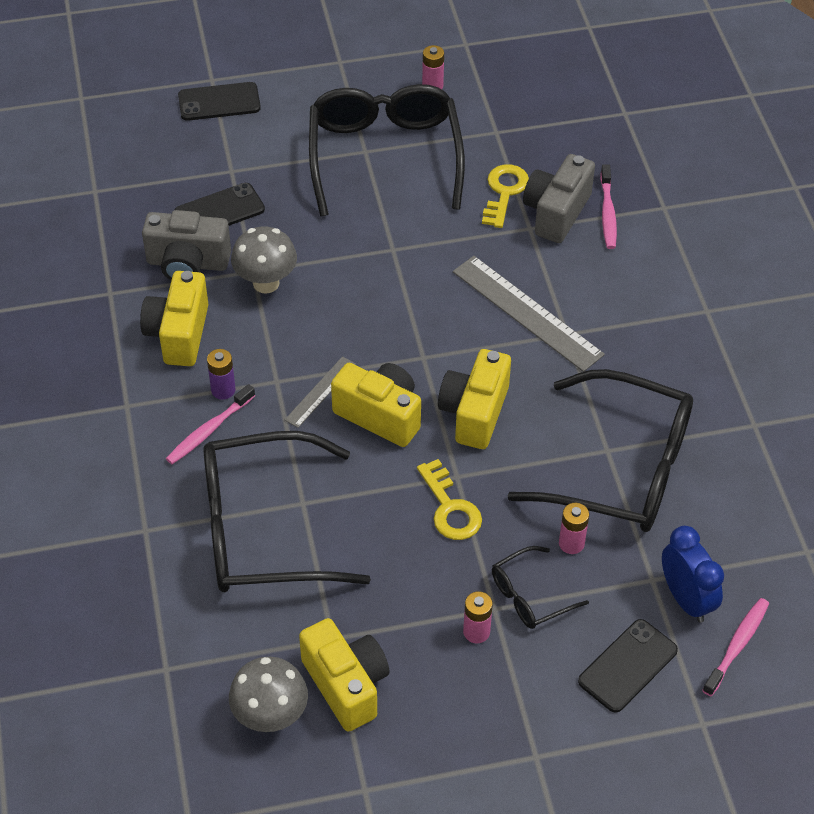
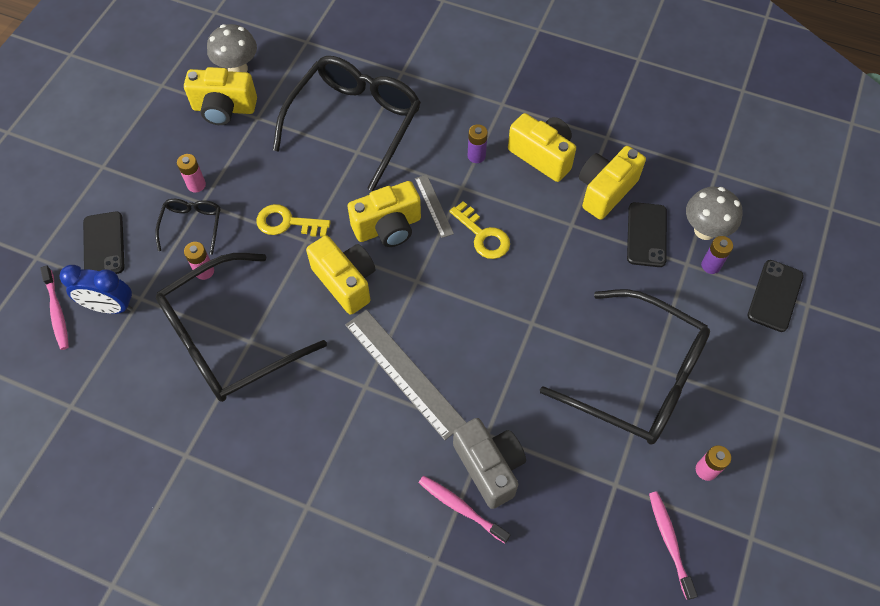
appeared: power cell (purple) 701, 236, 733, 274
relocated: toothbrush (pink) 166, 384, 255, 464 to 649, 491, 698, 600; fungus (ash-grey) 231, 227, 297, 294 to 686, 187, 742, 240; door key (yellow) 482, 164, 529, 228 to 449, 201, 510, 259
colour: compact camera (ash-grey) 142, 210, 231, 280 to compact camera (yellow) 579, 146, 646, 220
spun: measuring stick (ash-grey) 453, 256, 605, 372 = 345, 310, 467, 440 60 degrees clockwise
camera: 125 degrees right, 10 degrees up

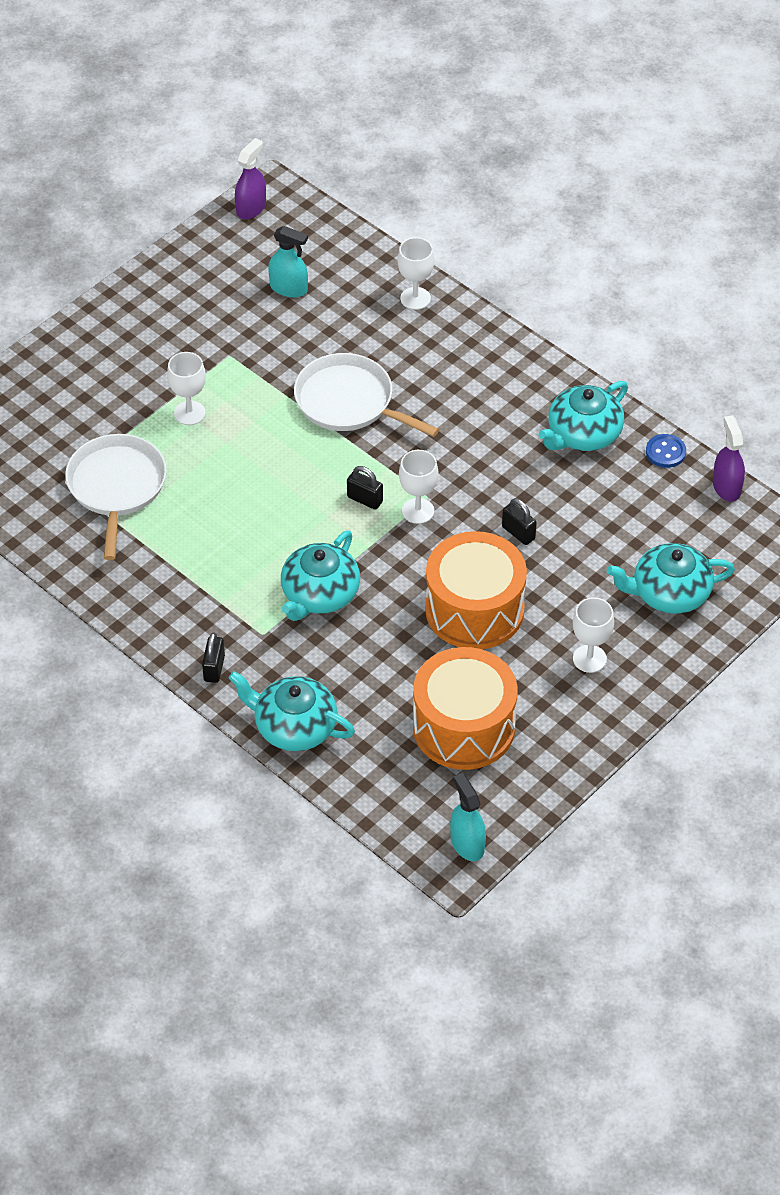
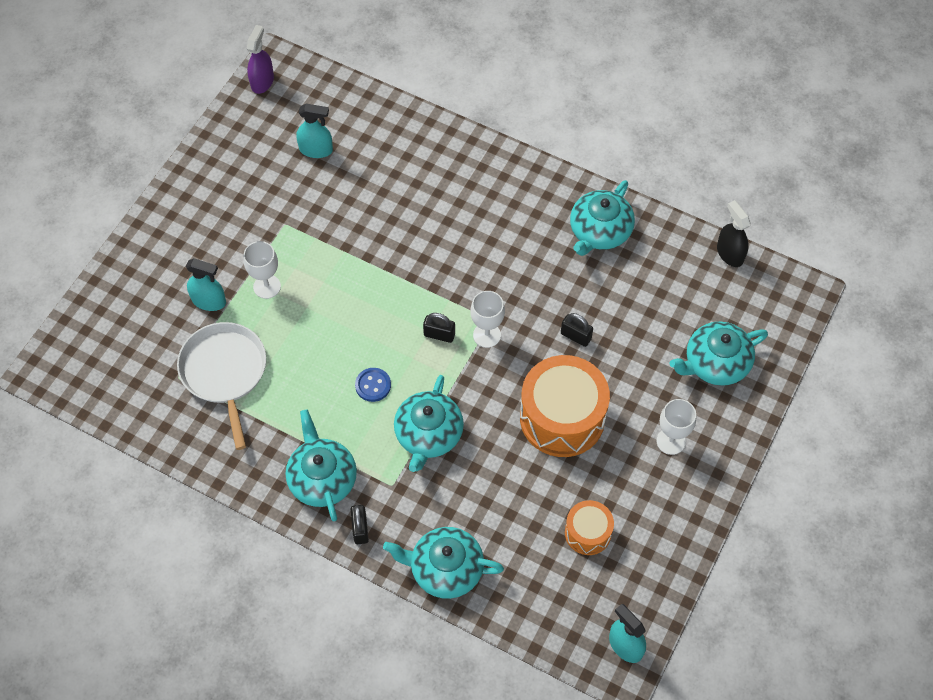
missing: frying pan (snow-white) 294, 353, 439, 437; wine glass (snow-white) 397, 237, 435, 310
appeared: sprayer (turquoise) 186, 258, 226, 311; tea pot (turquoise) 286, 409, 357, 521
relocated: sewing button (royal blue) 646, 434, 686, 468 to 355, 368, 391, 402
colour: sprayer (purple) 713, 415, 745, 502 to sprayer (jet-black) 717, 200, 751, 267
size: snare drum (bright orange) 413, 647, 518, 770 = 565, 500, 614, 555 x0.52
camera: 15 degrees left, 10 degrees up

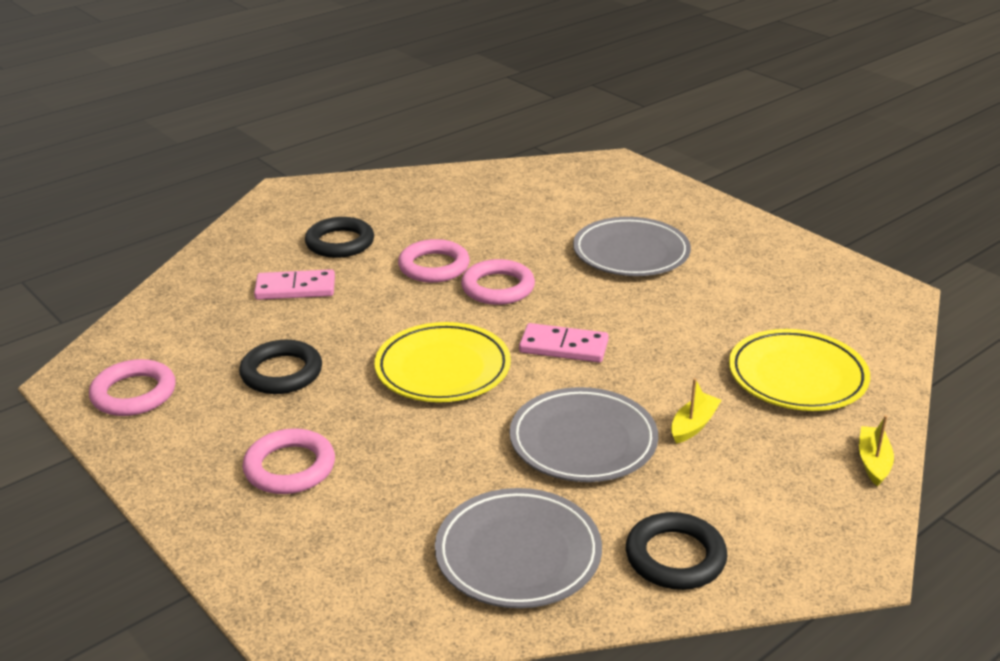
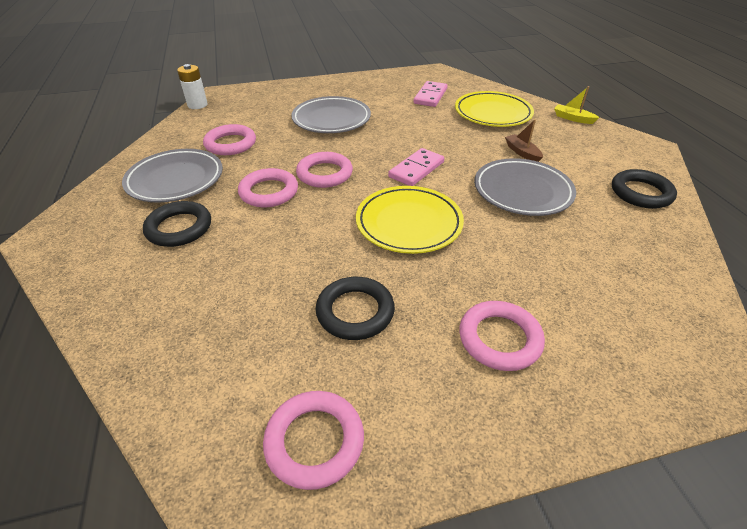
appeared: power cell (snow-white) 177, 64, 208, 109; torus (pink) 203, 124, 256, 155
relocated: domino (pink) 254, 269, 335, 300 to 414, 81, 448, 107; plate (ash-grey) 435, 488, 602, 608 to 122, 149, 223, 203
colour: toy boat (yellow) 671, 378, 722, 444 to toy boat (brown) 505, 119, 543, 162
camera: 65 degrees left, 10 degrees up

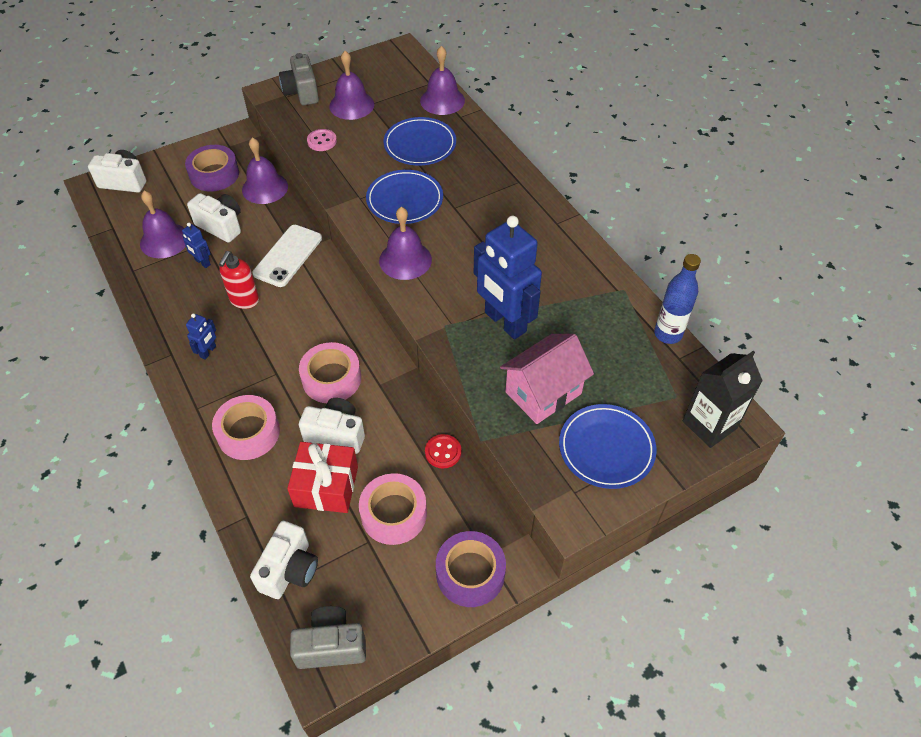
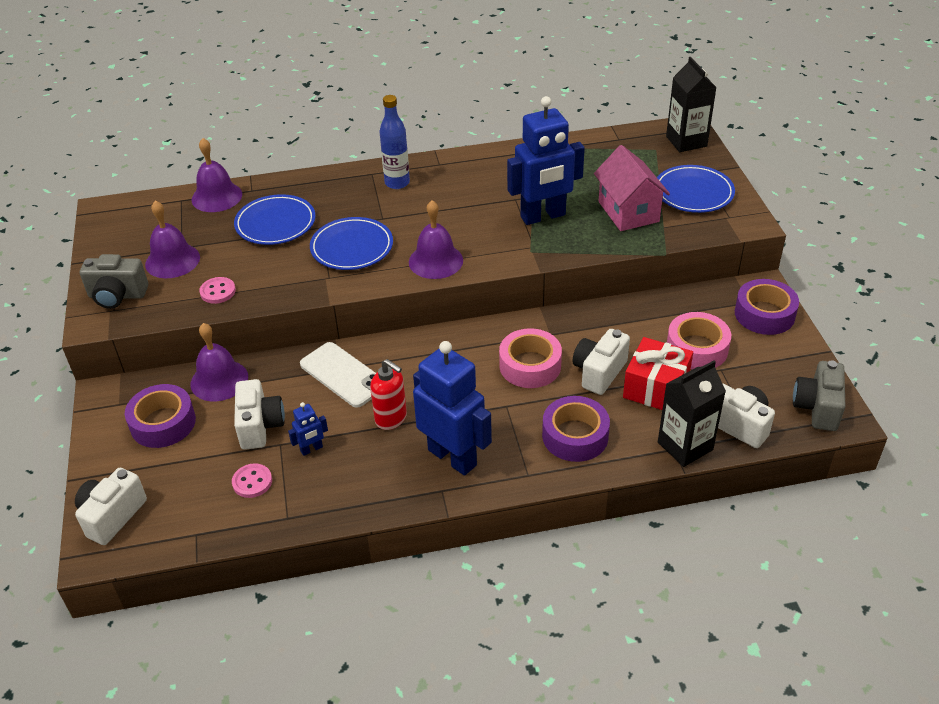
missing: sewing button (scarlet) 425, 434, 461, 468
appeared: carton (jet-black) 658, 360, 726, 467
relocated: bottle (royal blue) 654, 254, 701, 344 to 379, 95, 410, 189
exchanged: bell (purple) 140, 191, 186, 258 to sewing button (pink) 232, 463, 272, 498
colour: sticky tape (pink) 212, 395, 280, 460 to sticky tape (purple) 542, 396, 610, 462
spun: compact camera (snow-white) 187, 193, 241, 243 = 234, 379, 285, 450 120 degrees clockwise
size: robot figure (royal blue) 186, 313, 216, 360 = 413, 341, 492, 476 x2.33
camera: 70 degrees left, 10 degrees down

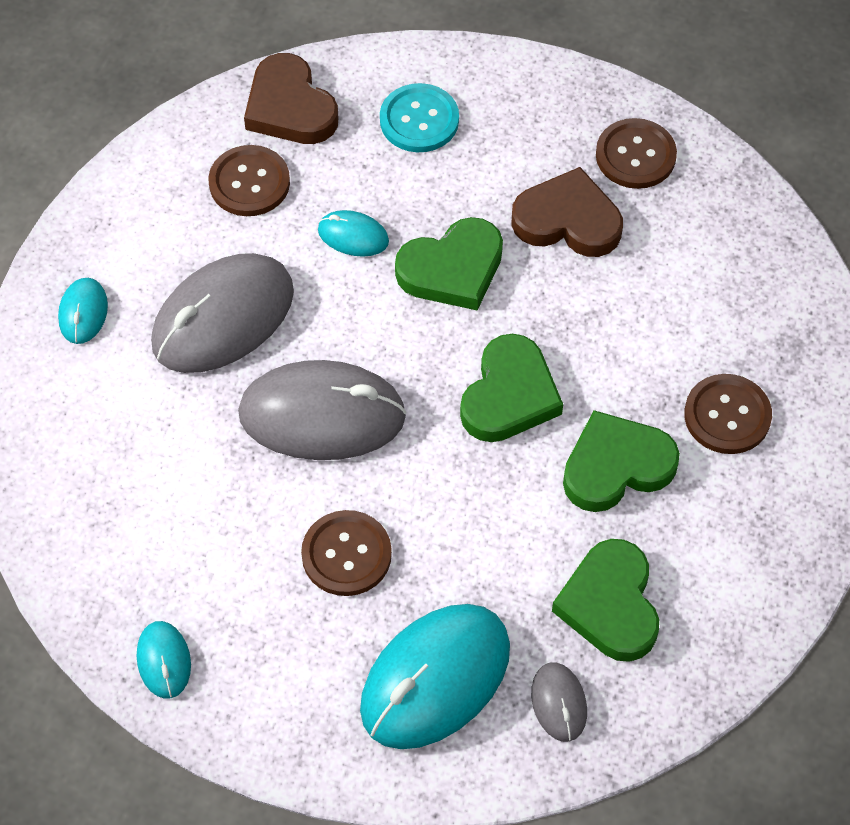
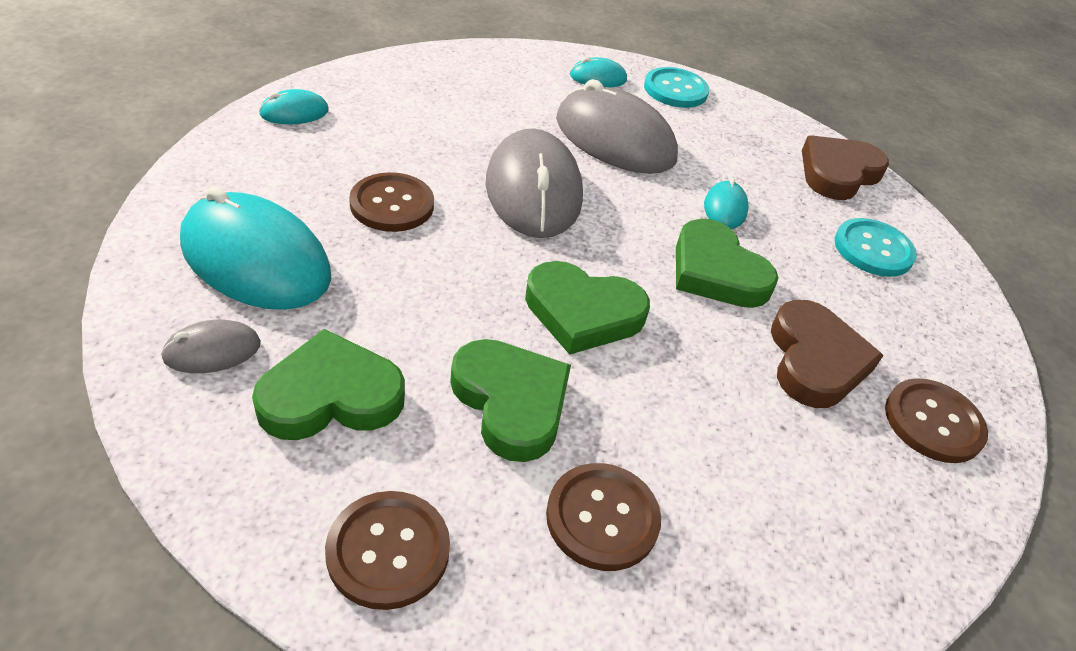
appeared: sewing button (turquoise) 644, 67, 709, 108
relocated: sewing button (brown) 208, 145, 290, 216 to 325, 491, 450, 610
camera: 75 degrees right, 15 degrees down

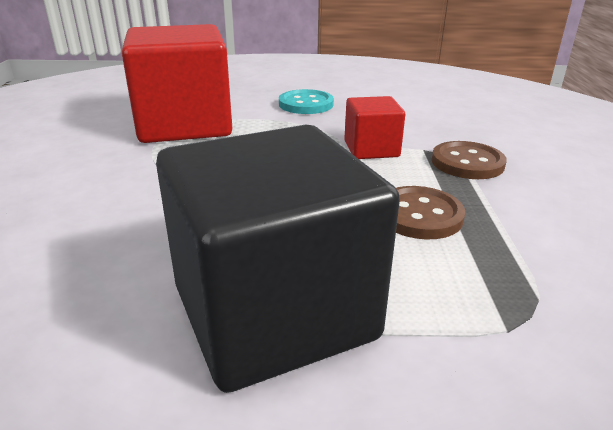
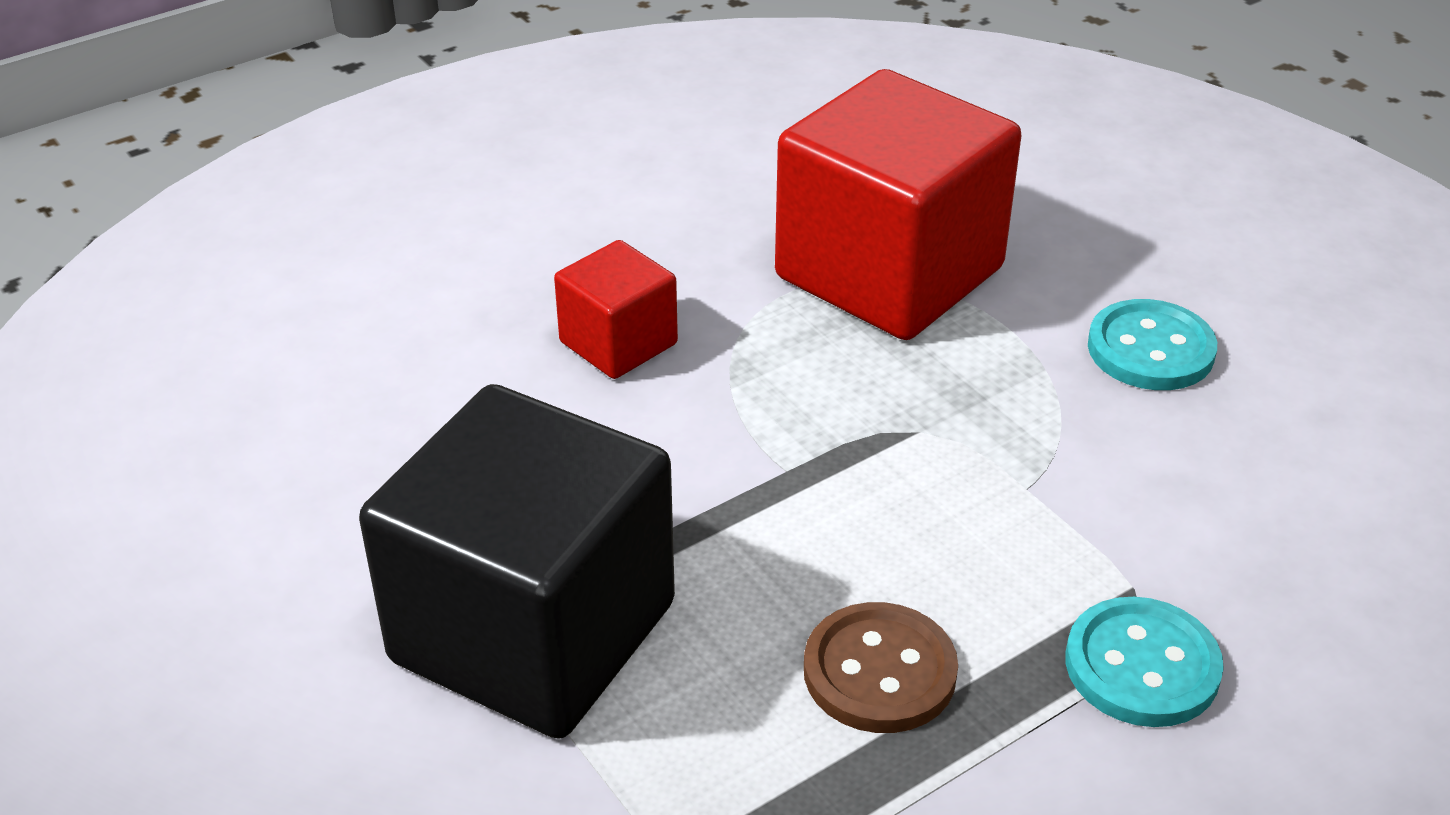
relocated: block (scarlet) 344, 96, 405, 159 to 554, 240, 678, 379
colour: sewing button (brown) 432, 141, 507, 179 to sewing button (turquoise) 1066, 597, 1224, 727
camera: 55 degrees right, 10 degrees up

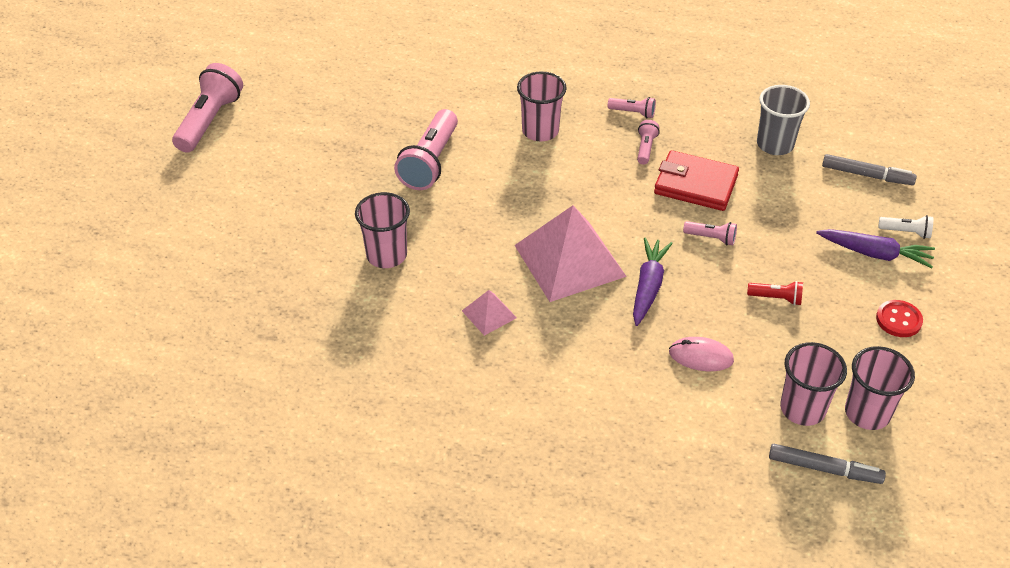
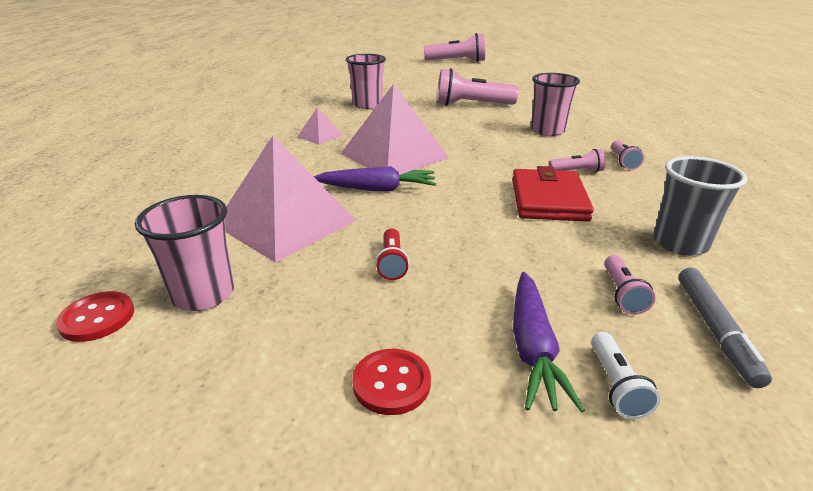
missing: beaker (pink) 845, 346, 915, 430
relocated: torch (pink) 683, 221, 737, 245 to 604, 255, 655, 315
exchanged: computer mouse (pink) 669, 337, 734, 371 to pyramid shape (pink) 225, 136, 356, 263; felt pen (ash-grey) 769, 444, 886, 484 to sewing button (scarlet) 56, 291, 134, 342
camera: 75 degrees right, 15 degrees down

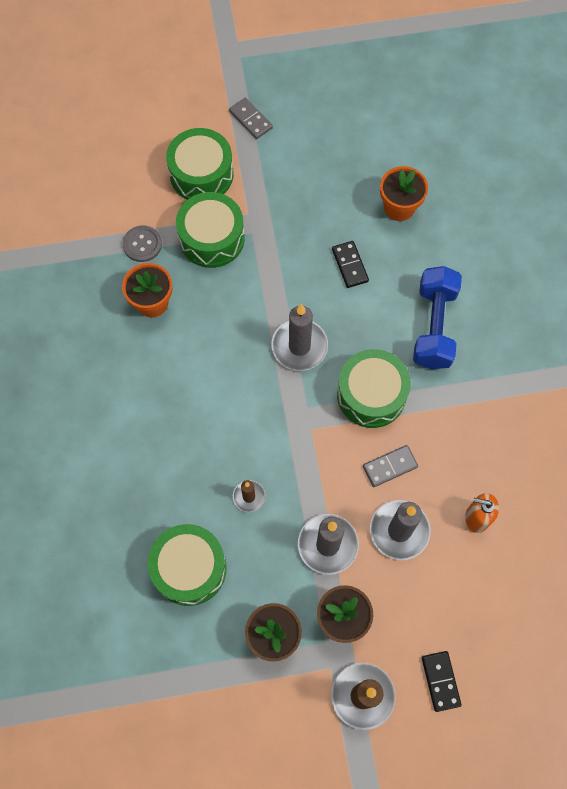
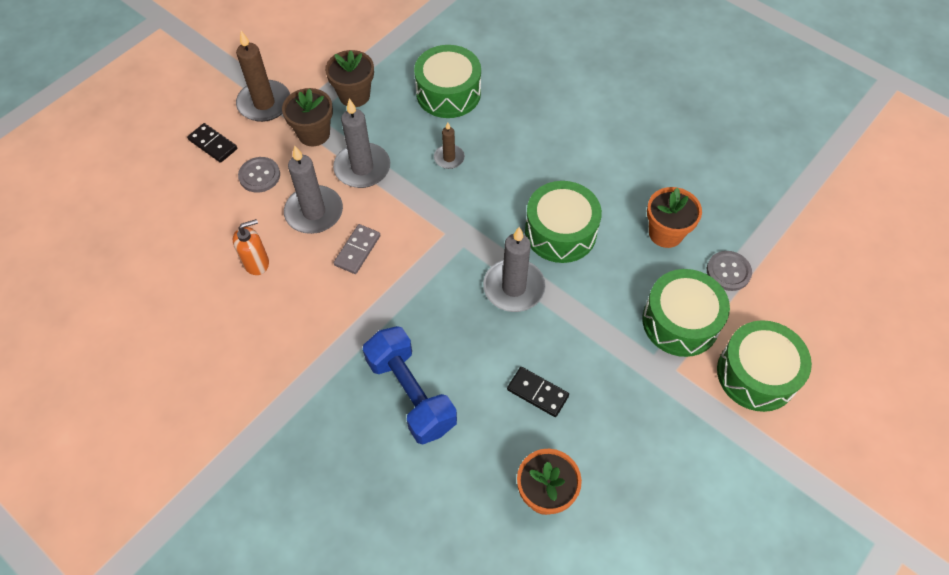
missing: domino (ash-grey) 229, 98, 273, 139
appeared: sewing button (ash-grey) 238, 157, 280, 193
relocated: snare drum (emerald) 337, 349, 411, 428 to 525, 181, 602, 263
camera: 140 degrees right, 10 degrees down

